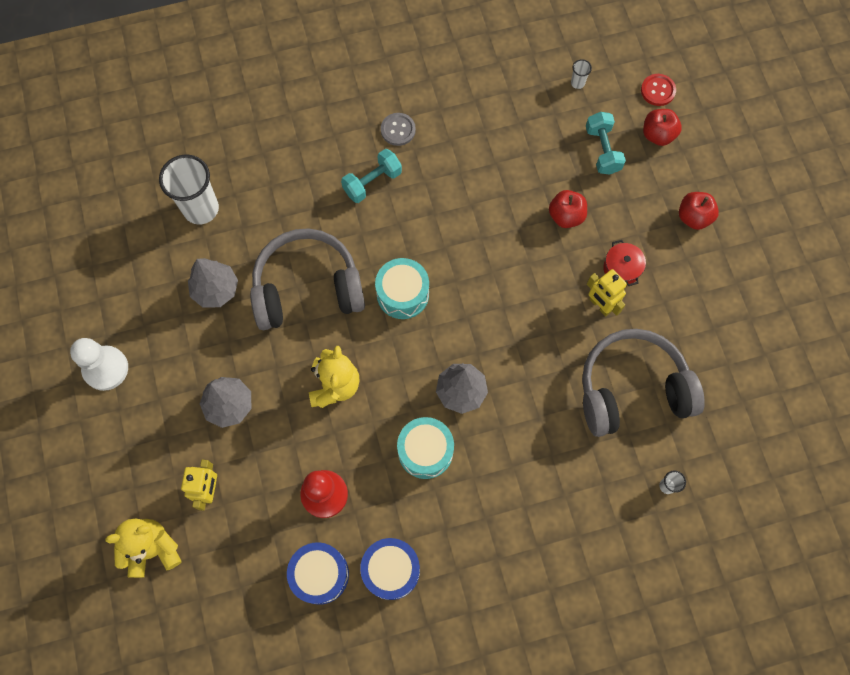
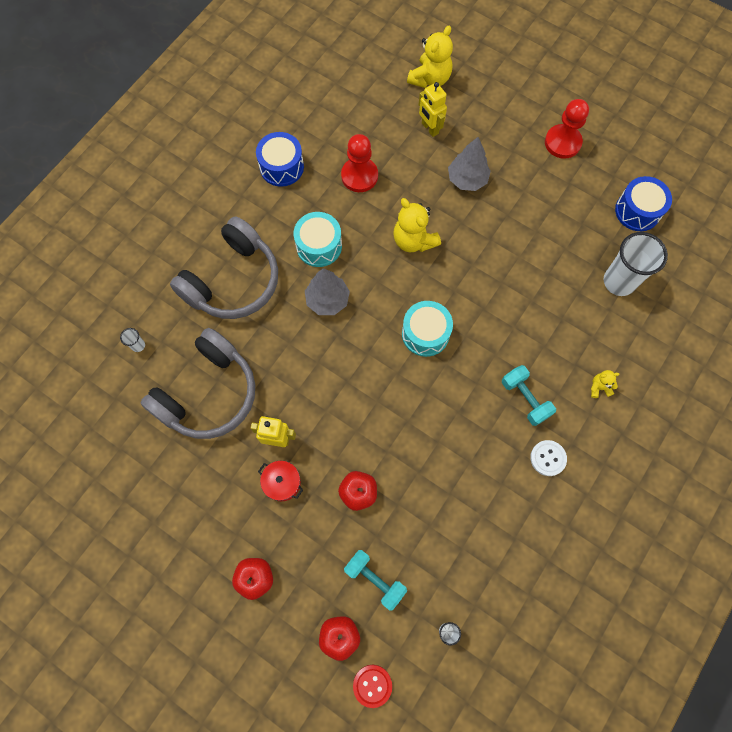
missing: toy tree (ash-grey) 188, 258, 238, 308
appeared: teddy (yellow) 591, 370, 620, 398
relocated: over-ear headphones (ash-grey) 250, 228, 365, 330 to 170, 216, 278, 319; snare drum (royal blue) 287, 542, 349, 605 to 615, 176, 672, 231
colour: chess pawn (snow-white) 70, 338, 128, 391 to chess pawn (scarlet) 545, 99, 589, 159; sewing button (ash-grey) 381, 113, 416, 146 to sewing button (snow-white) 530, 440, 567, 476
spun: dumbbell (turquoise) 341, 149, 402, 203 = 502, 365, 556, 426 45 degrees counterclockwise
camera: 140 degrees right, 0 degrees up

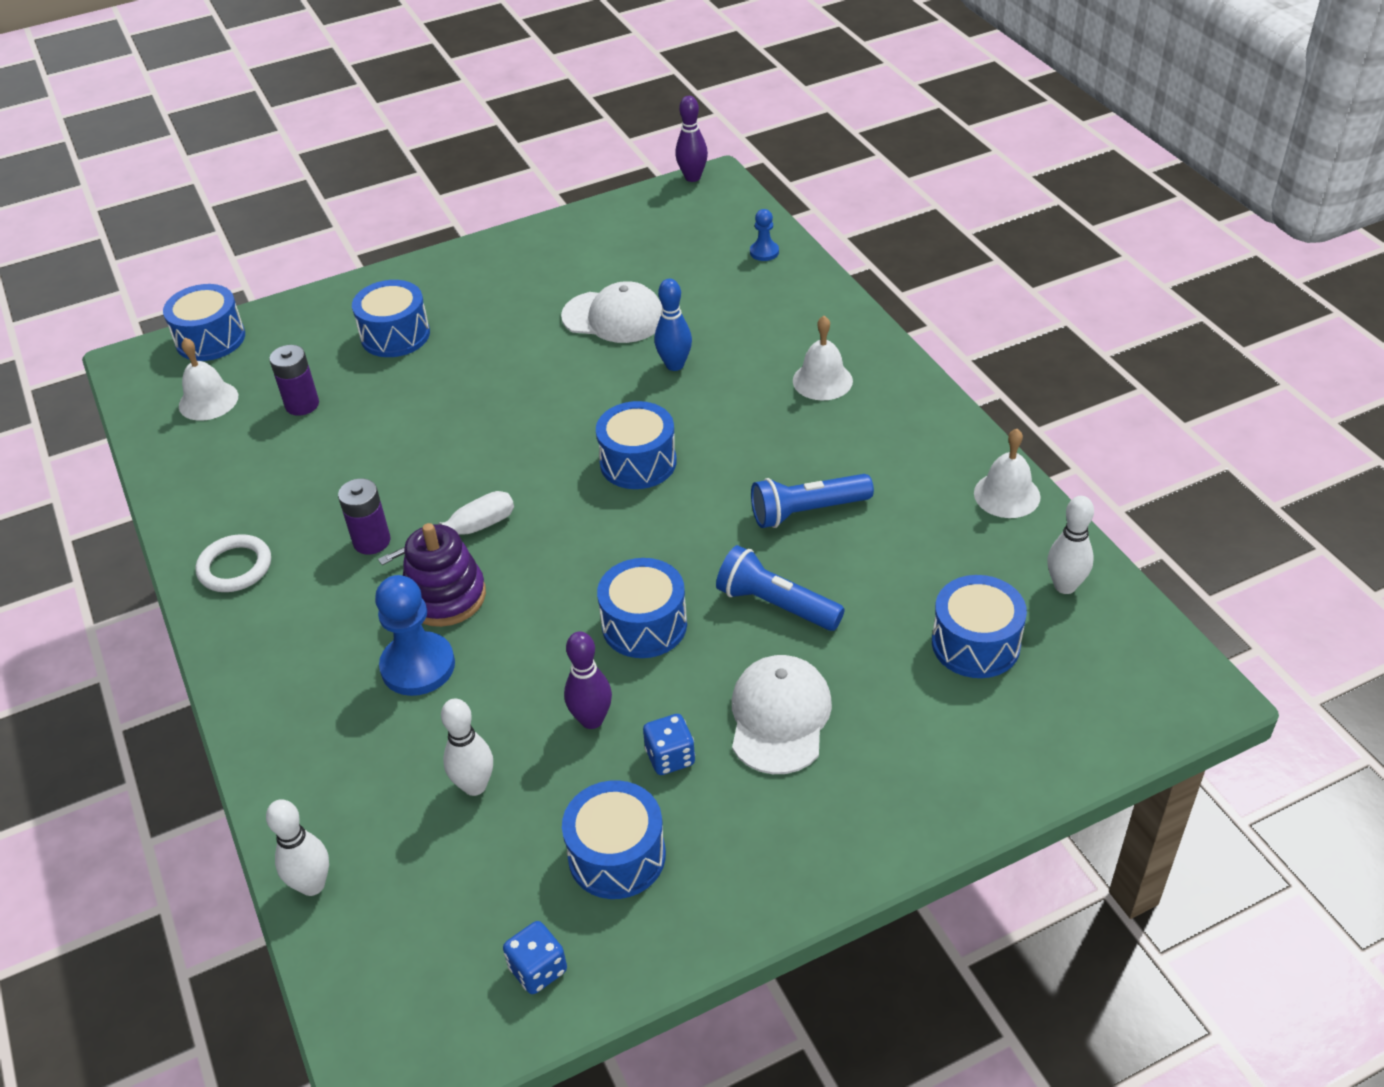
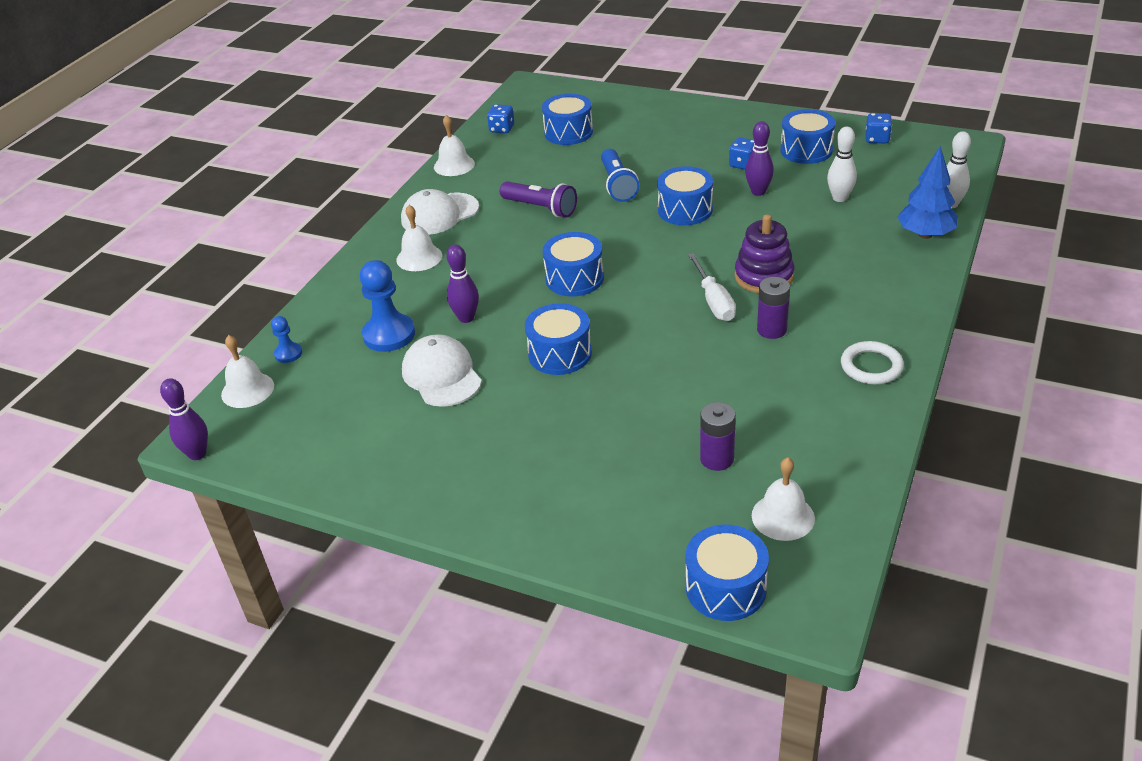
appeared: bell (snow-white) 221, 335, 274, 408; toy tree (royal blue) 897, 146, 958, 239
relocated: snare drum (royal blue) 352, 280, 430, 357 to 525, 303, 592, 375; chess pawn (royal blue) 375, 575, 455, 696 to 360, 260, 415, 352; baseball cap (snow-white) 732, 655, 832, 774 to 401, 189, 479, 235
exchanged: tenpin (snow-white) 1047, 496, 1094, 594 to dice (royal blue) 487, 104, 514, 133
colour: tenpin (royal blue) 655, 279, 692, 371 to tenpin (purple) 446, 244, 479, 323; torch (royal blue) 751, 474, 874, 528 to torch (purple) 500, 181, 577, 217
spun: screwdriver (snow-white) 378, 491, 514, 565 = 688, 253, 736, 321 120 degrees counterclockwise
camera: 130 degrees left, 5 degrees down

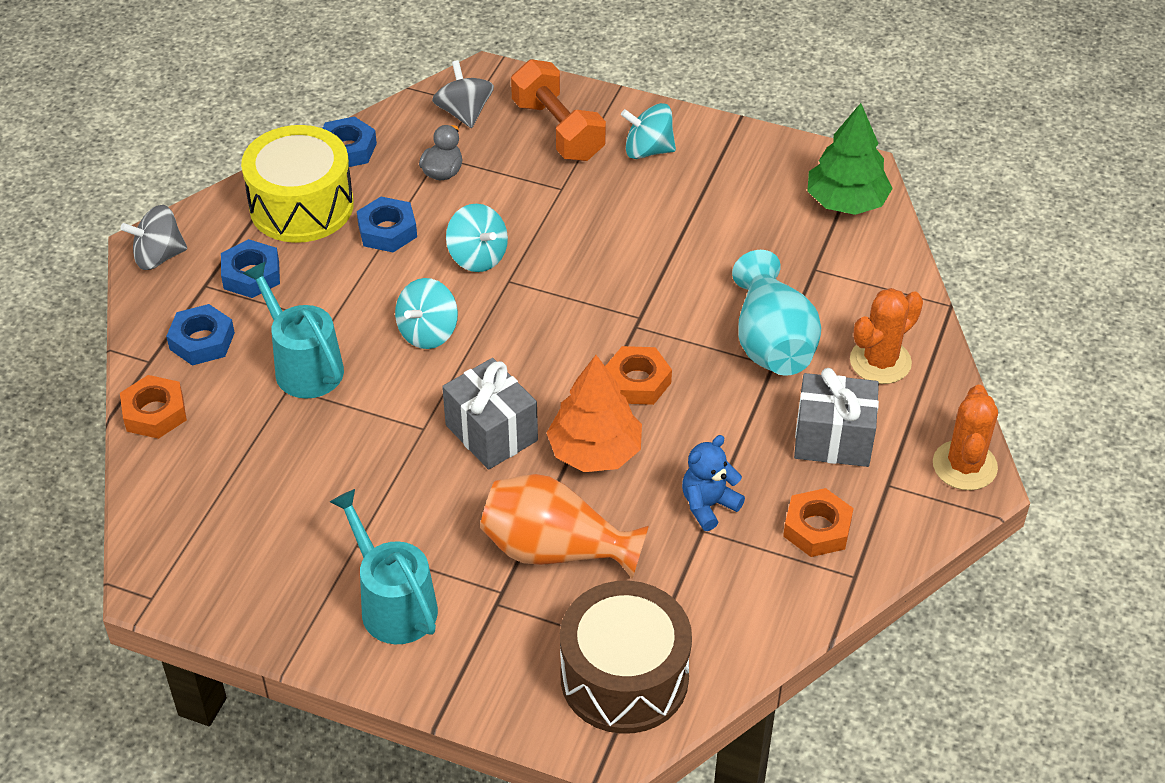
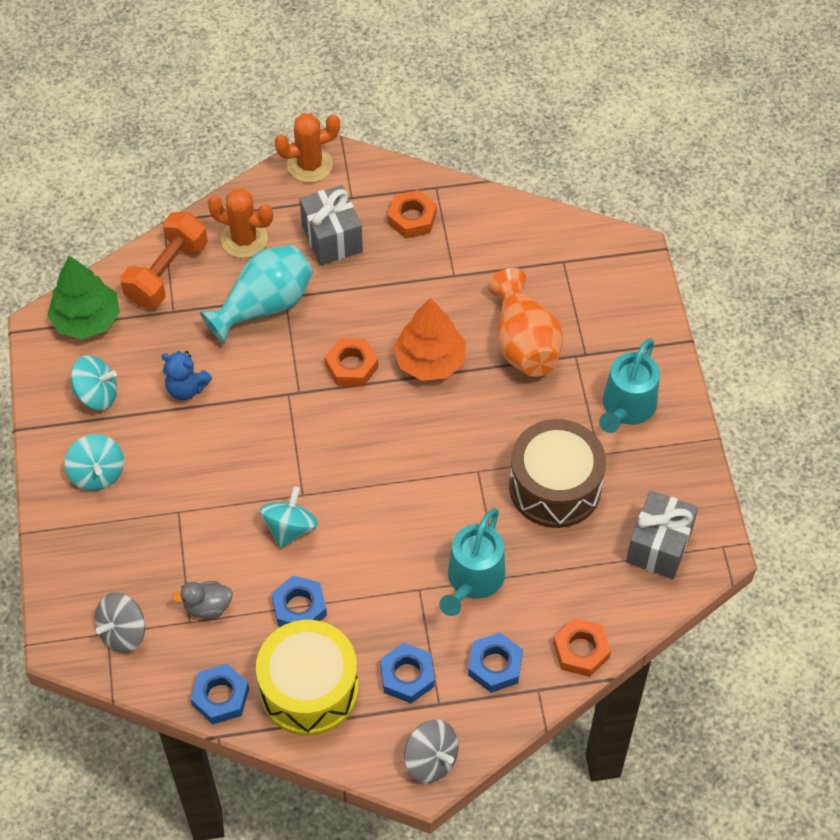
relocated: toy top (turquoise) 395, 278, 458, 349 to 71, 355, 117, 410; present (ash-grey) 442, 358, 538, 470 to 626, 490, 698, 579; dumbbell (bright orange) 511, 59, 606, 161 to 120, 212, 208, 308; snare drum (brown) 560, 581, 692, 734 to 509, 419, 606, 528; teddy (royal blue) 682, 435, 745, 531 to 161, 351, 212, 400
camera: 120 degrees left, 10 degrees up

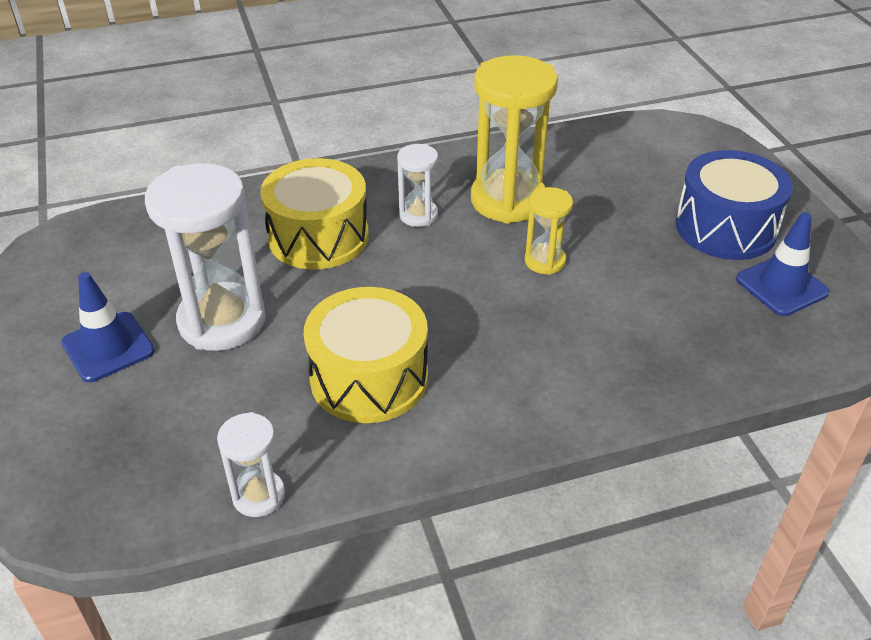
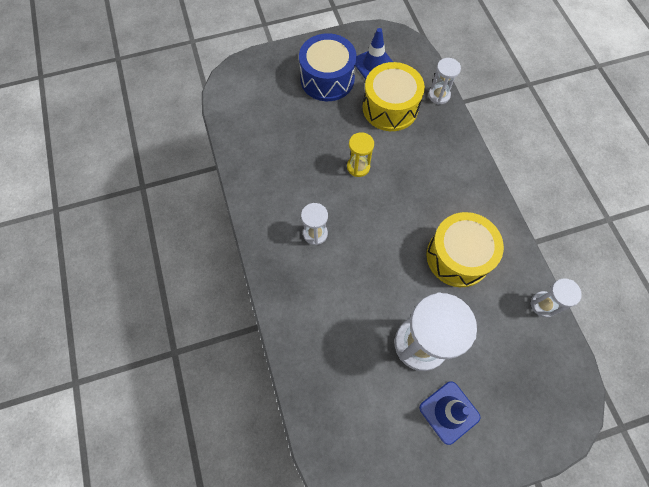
missing: sand timer (yellow) 471, 55, 558, 223
appeared: sand timer (snow-white) 428, 58, 461, 105
relocated: snare drum (yellow) 260, 158, 369, 270 to 363, 62, 425, 131
camera: 90 degrees left, 25 degrees up

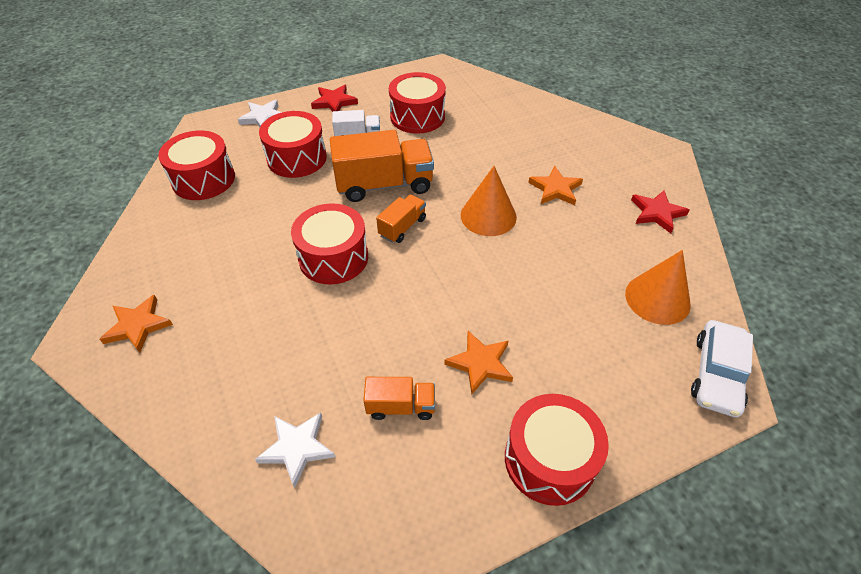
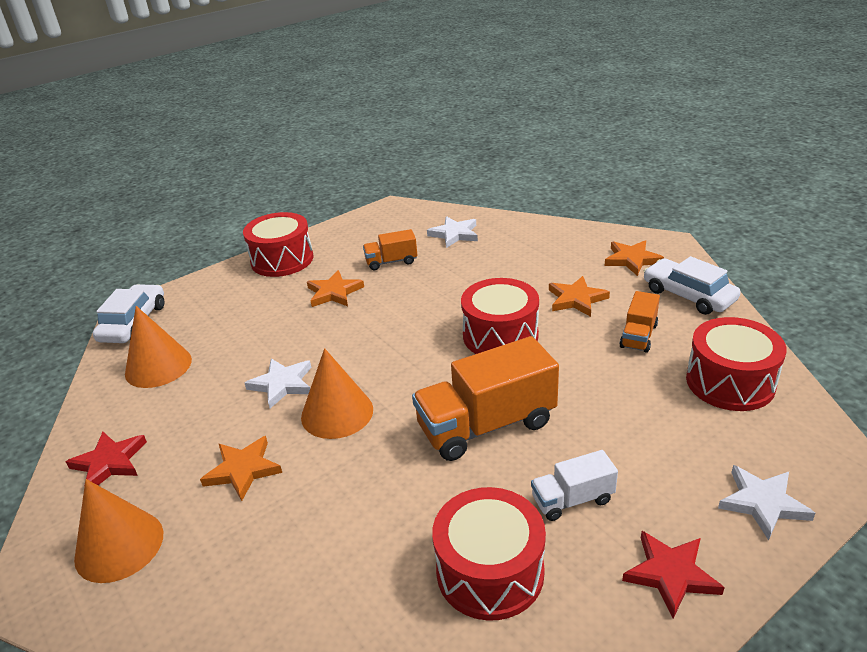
missing: snare drum (scarlet) 259, 111, 327, 178
appeared: solid cone (bright orange) 74, 479, 163, 583; five-pointed star (snow-white) 245, 358, 311, 408; five-pointed star (bright orange) 549, 276, 610, 317; car (snow-white) 644, 256, 741, 315
relocated: truck (bright orange) 376, 195, 426, 243 to 619, 291, 660, 353
camera: 170 degrees right, 15 degrees down

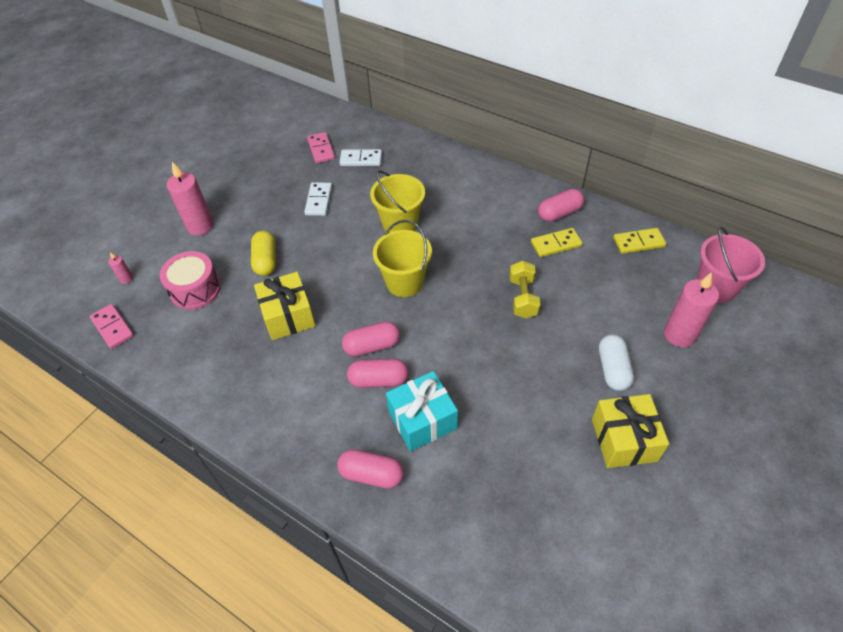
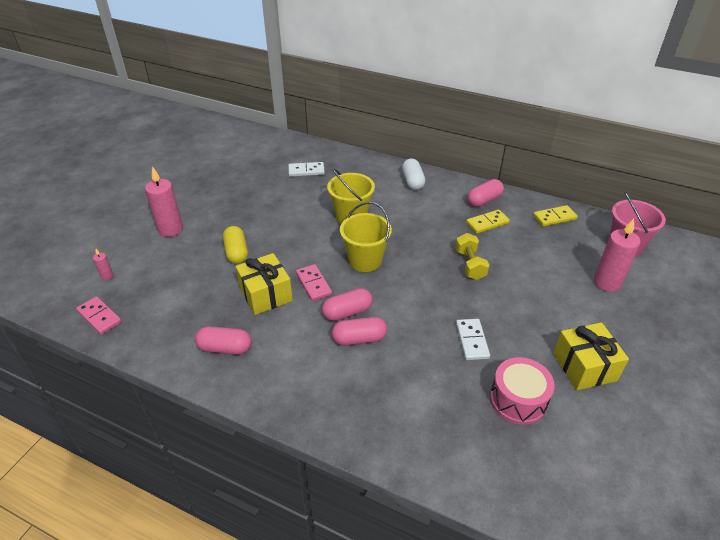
missing: present (turquoise) 386, 371, 458, 451
relocated: snare drum (pink) 160, 251, 221, 310 to 490, 357, 555, 425; domino (snow-white) 304, 182, 332, 216 to 456, 319, 490, 360; domino (pink) 307, 132, 335, 163 to 296, 264, 332, 301; pill (pink) 337, 449, 404, 489 to 195, 326, 252, 355; pill (snow-white) 599, 334, 634, 391 to 402, 158, 426, 190
camera: 10 degrees left, 10 degrees down

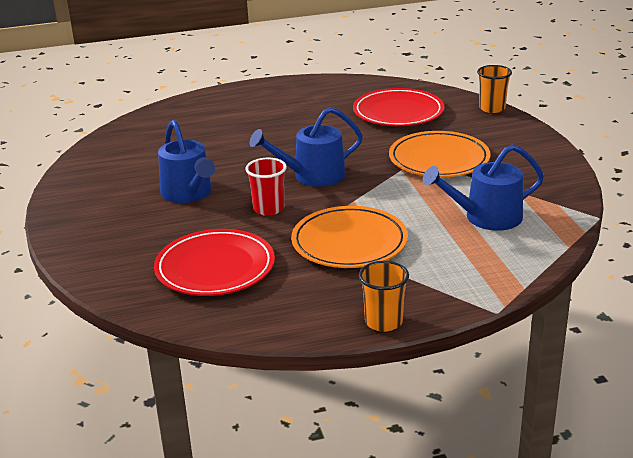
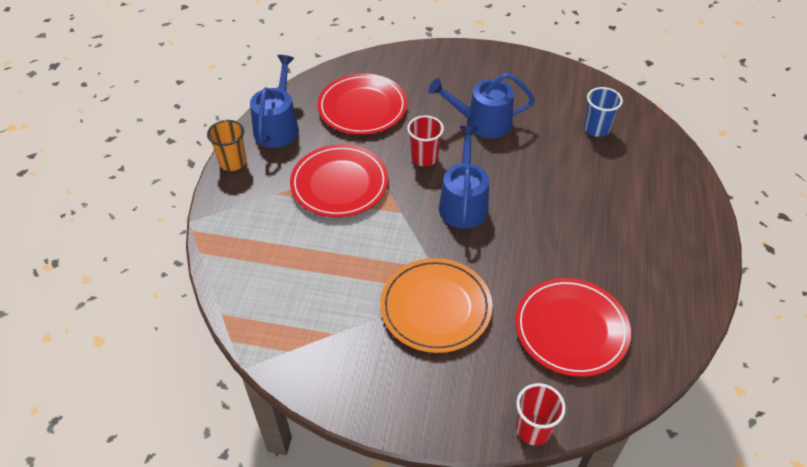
appeared: beaker (royal blue) 584, 87, 623, 137
relocated: sprinkling can (royal blue) 423, 144, 544, 231 to 250, 55, 299, 148
colour: plate (bright orange) 291, 206, 408, 268 to plate (scarlet) 290, 144, 388, 217; beaker (bright orange) 477, 65, 512, 113 to beaker (scarlet) 516, 383, 566, 445
camera: 115 degrees right, 20 degrees up

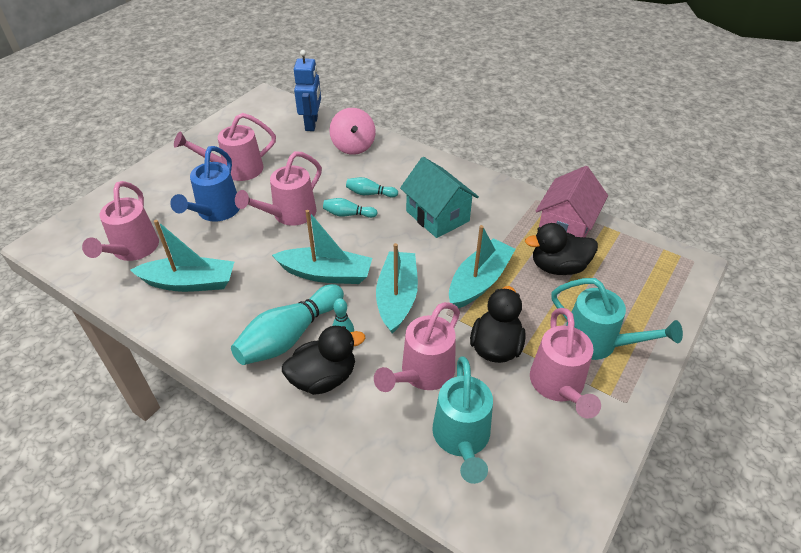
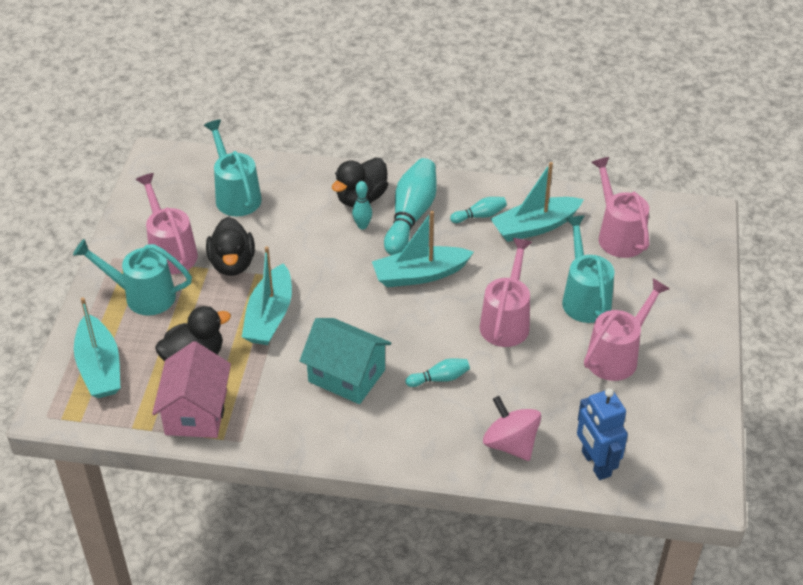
missing: sprinkling can (pink) 374, 302, 460, 392
relocated: tenpin (turquoise) 323, 198, 378, 218 to 450, 197, 507, 223; toy boat (turquoise) 376, 243, 418, 334 to 74, 297, 120, 398
colour: sprinkling can (royal blue) 170, 146, 239, 222 to sprinkling can (turquoise) 562, 215, 614, 323
camera: 155 degrees right, 0 degrees up

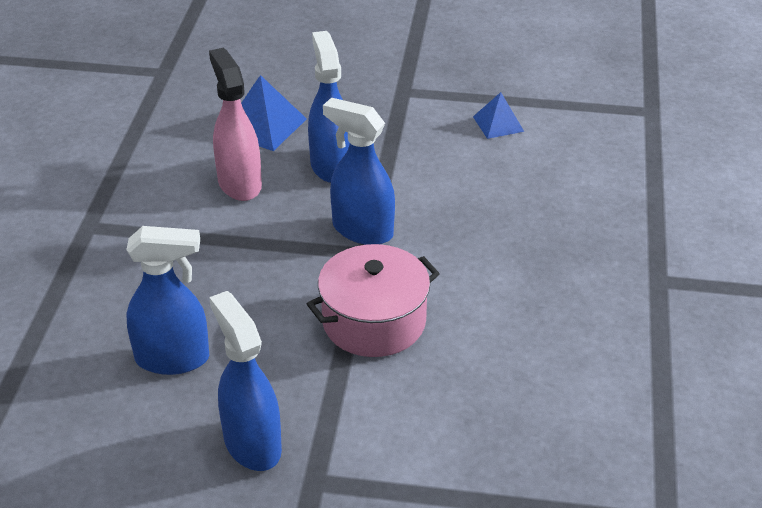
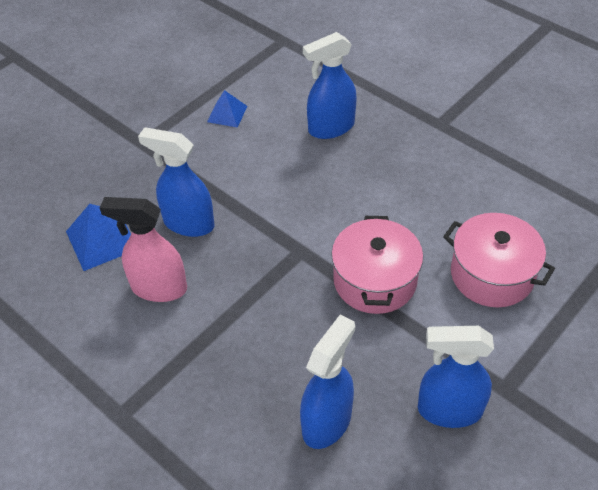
appeared: stockpot (pink) 443, 213, 555, 307
relocated: sprayer (royal blue) 323, 98, 395, 245 to 303, 32, 356, 139
camera: 55 degrees left, 10 degrees up

